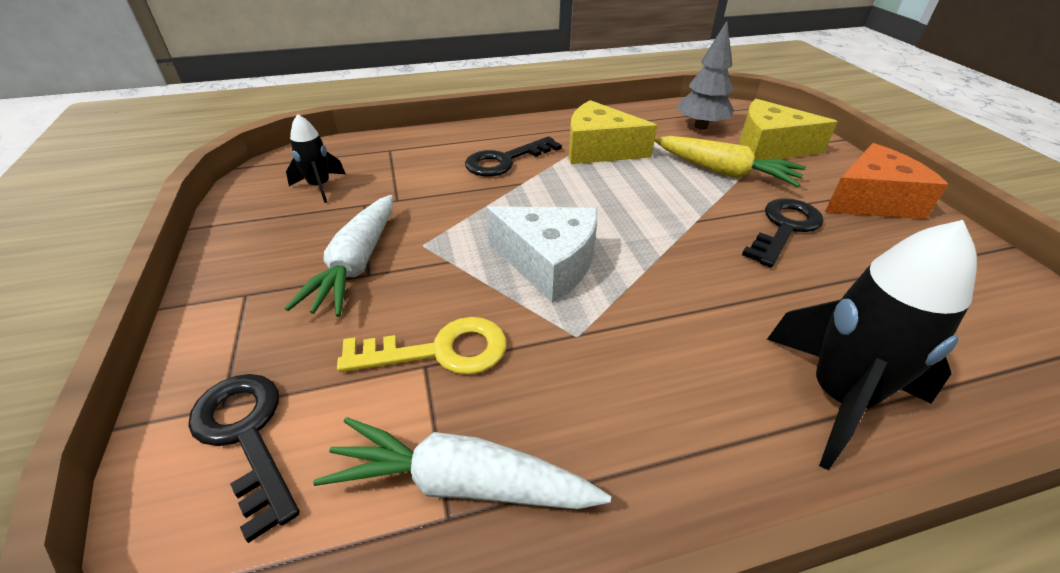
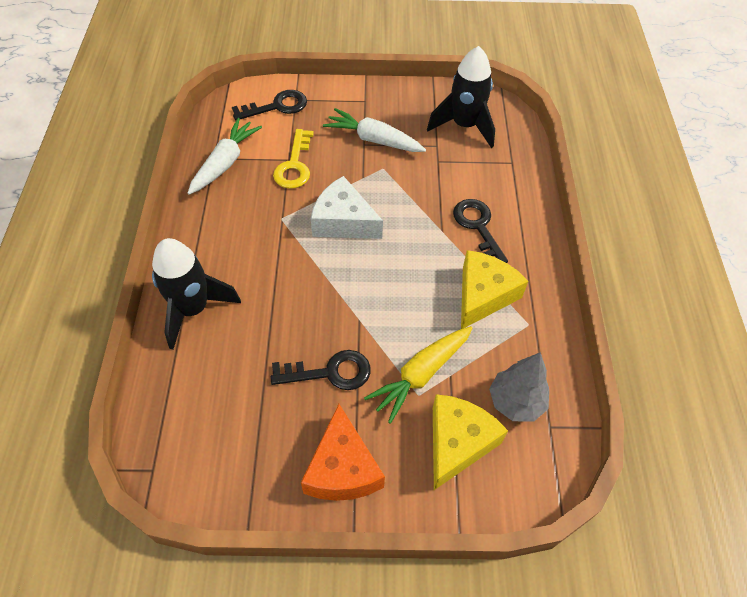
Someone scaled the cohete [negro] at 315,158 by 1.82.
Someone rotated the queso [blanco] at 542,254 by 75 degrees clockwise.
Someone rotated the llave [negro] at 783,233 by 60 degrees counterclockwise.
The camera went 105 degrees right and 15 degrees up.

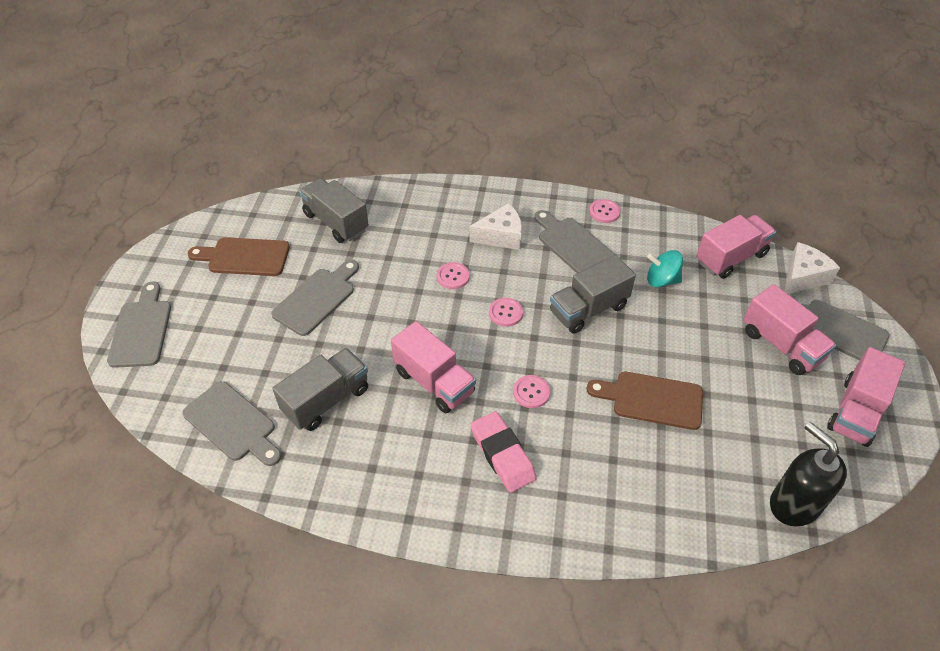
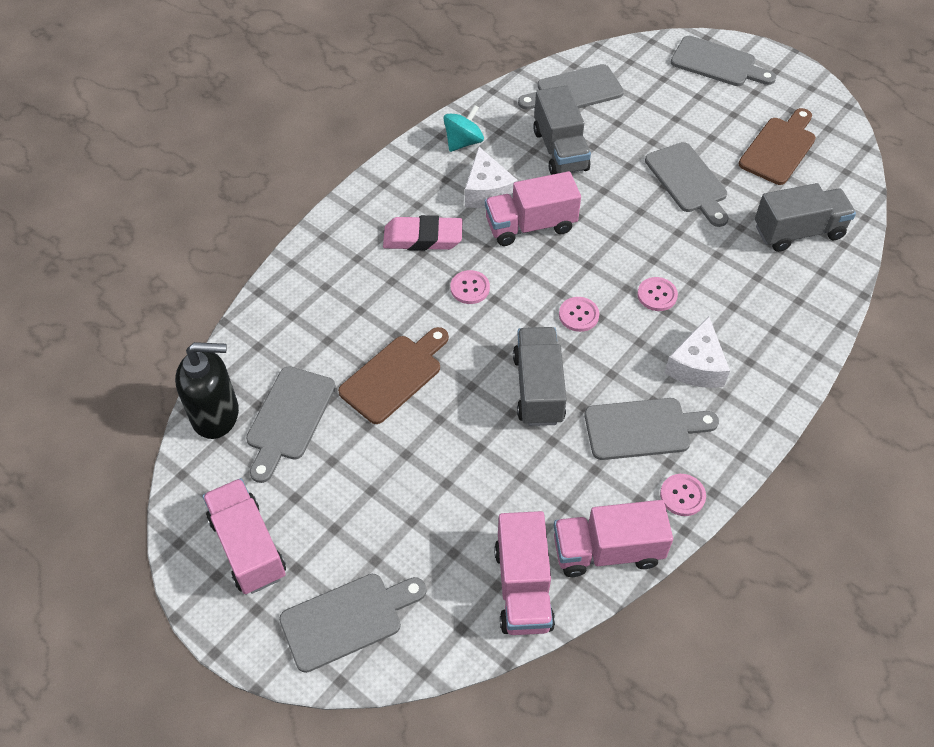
Someone carried the peonza [turquesa] from 665,268 to 463,128.
Someone carried the camión [rosa] from 789,329 to 613,538.
Someone carried the queso [blanco] from 812,268 to 491,177.
Someone put down the tabla de cortar [gris] at 291,424.
The camera went 120 degrees right and 5 degrees up.

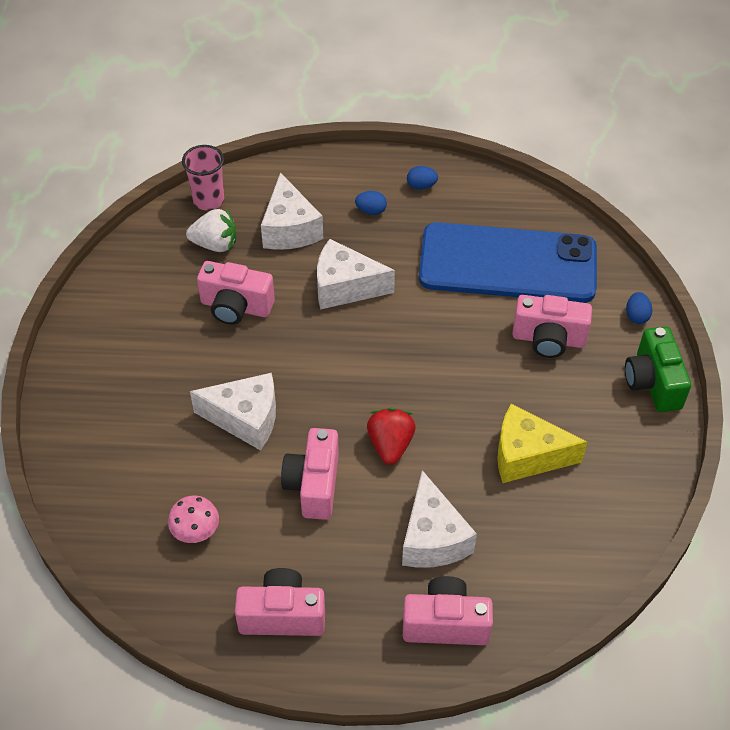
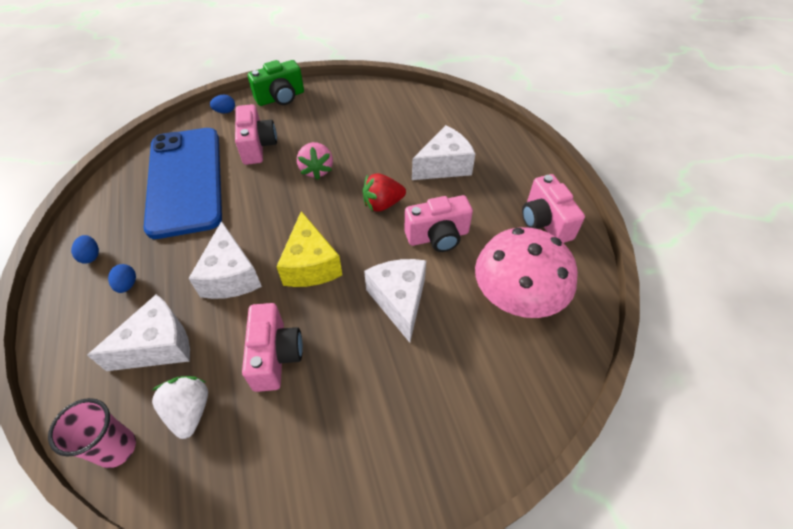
Someone scaled the seta [rosa] at 193,519 by 2.21.
Someone took away the cámara [rosa] at 448,610.
Someone carried the queso [amarillo] from 542,443 to 309,249.
Someone put down the fresa [rosa] at 315,161.
The camera went 110 degrees left and 0 degrees up.

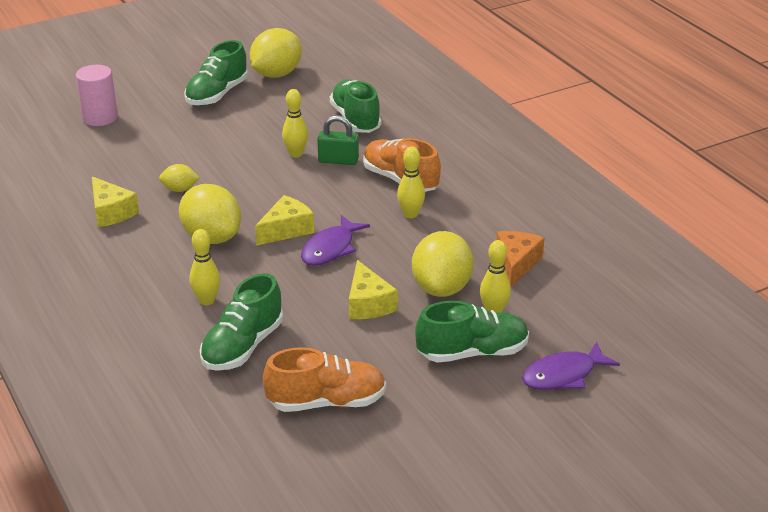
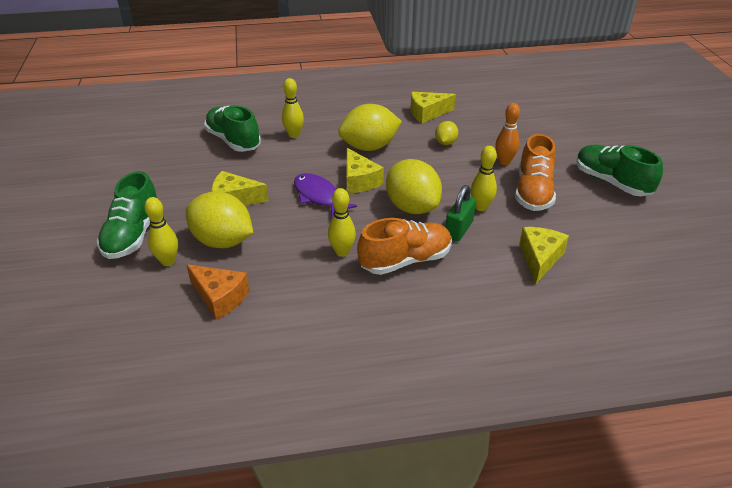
Someone took away the cilindro [rosa] at 97,95.
Someone carried the limón [amarillo] from 276,53 to 414,186.
Someone carried the zapato [naranja] from 324,379 to 535,172.
Someone swapped the zapato [verde] at 355,106 for the queso [amarillo] at 544,255.
Someone took away the pez [morado] at 571,366.
Someone put down the bolo [naranja] at 507,134.
The camera went 110 degrees right and 5 degrees up.

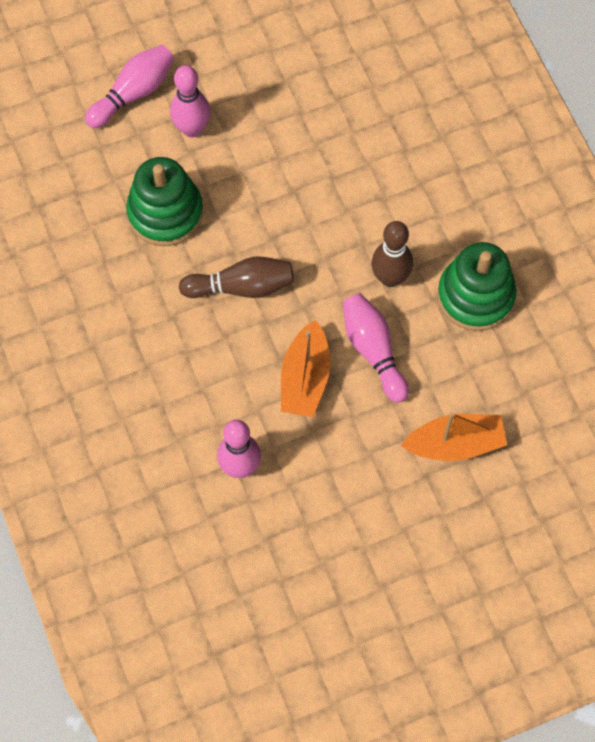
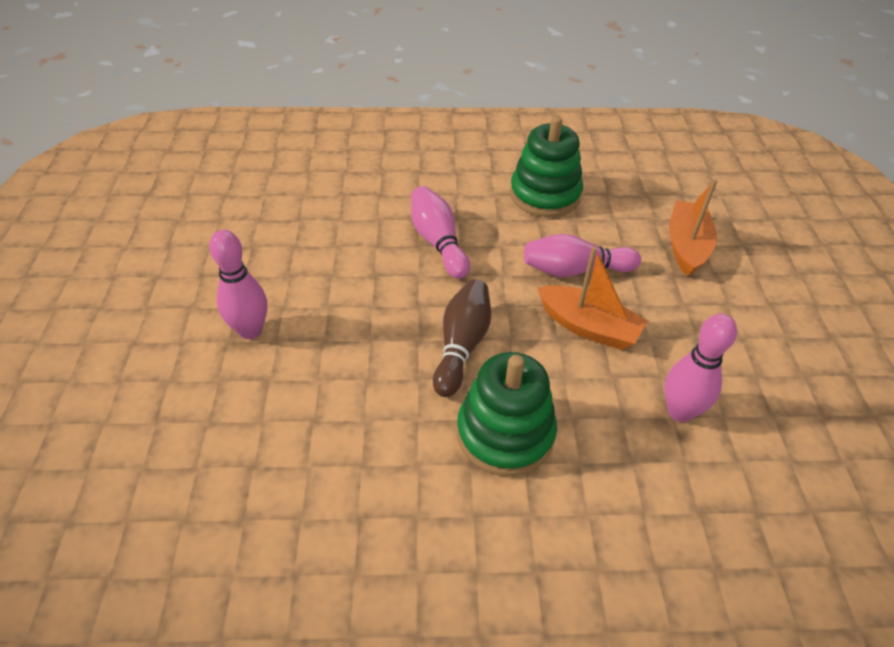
Someone carried the bolo [rosa] from 129,86 to 440,232.
Someone carried the juguete apilable [verde] from 164,201 to 507,414.
Someone took away the bolo [marrón] at 392,254.
The camera went 70 degrees left and 20 degrees down.

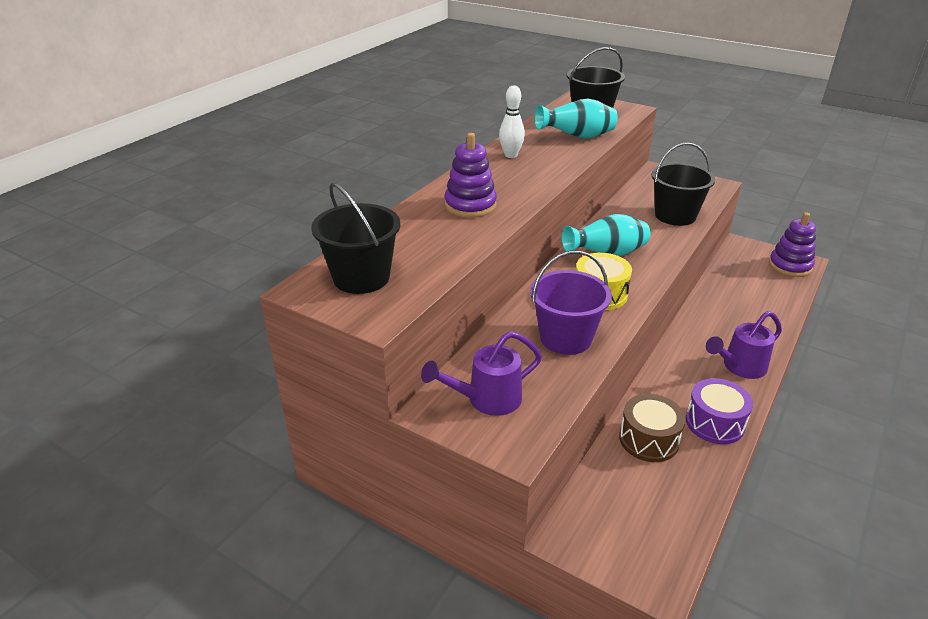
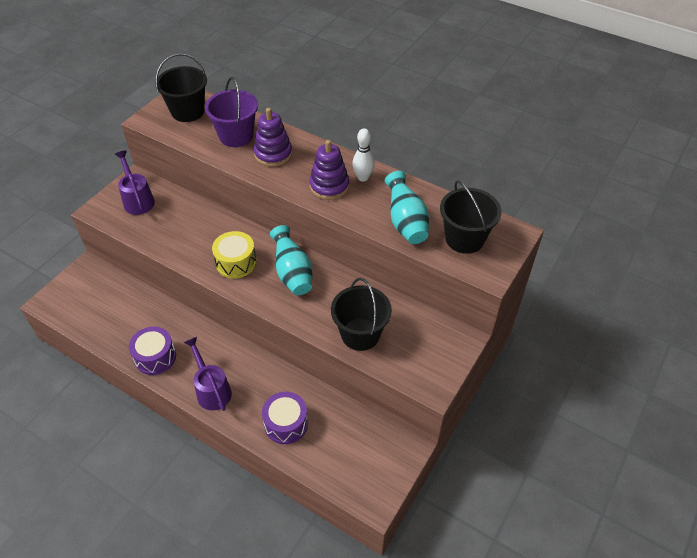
Someone carried the balde [morado] from 571,302 to 231,112.
Someone took away the tambor [marrón] at 652,428.
Someone carried the juguete apilable [morado] from 792,244 to 329,170.
Someone put down the tambor [morado] at 285,418.
The camera went 90 degrees right and 15 degrees up.

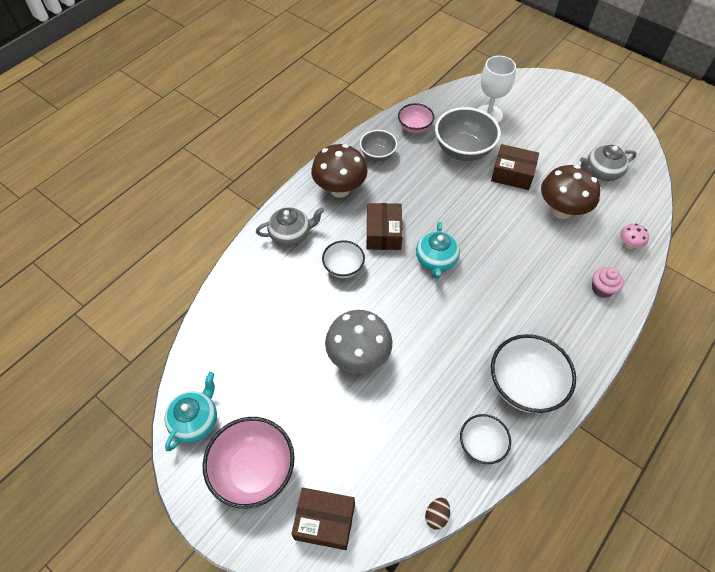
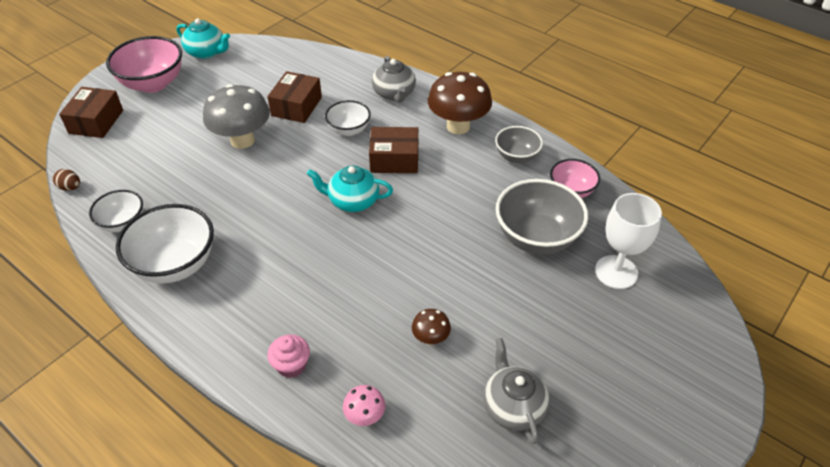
Someone carried the caja [marrón] from 515,167 to 294,97.
Someone scaled the seta [marrón] at 570,192 by 0.47.
The camera went 90 degrees right and 10 degrees down.

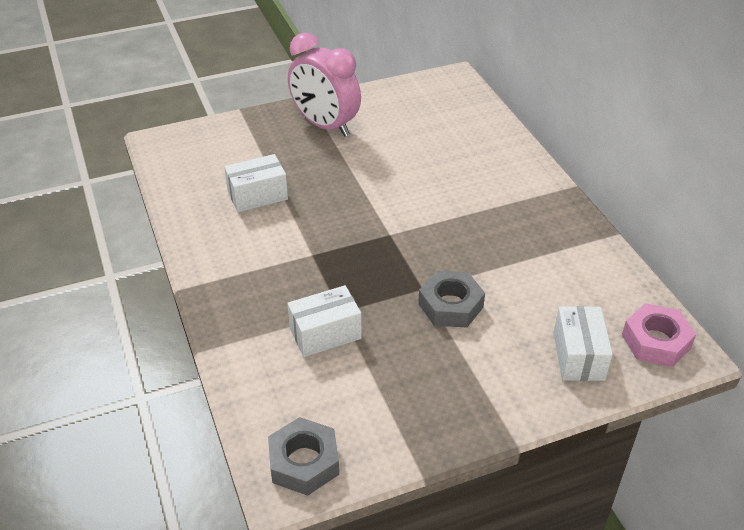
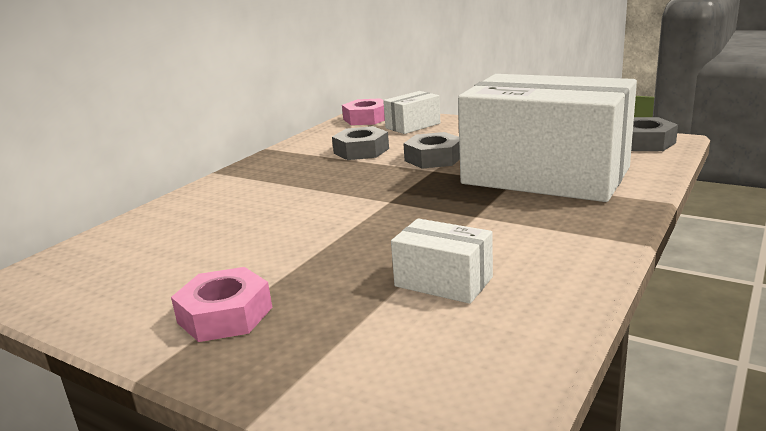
Someone scaled the caja [blanco] at 324,321 by 2.37.
Someone swapped the despertador [rosa] at 324,84 for the tuerca [rosa] at 221,304.
Someone put down the tuerca [gris] at 360,143.
The camera went 125 degrees left and 20 degrees down.

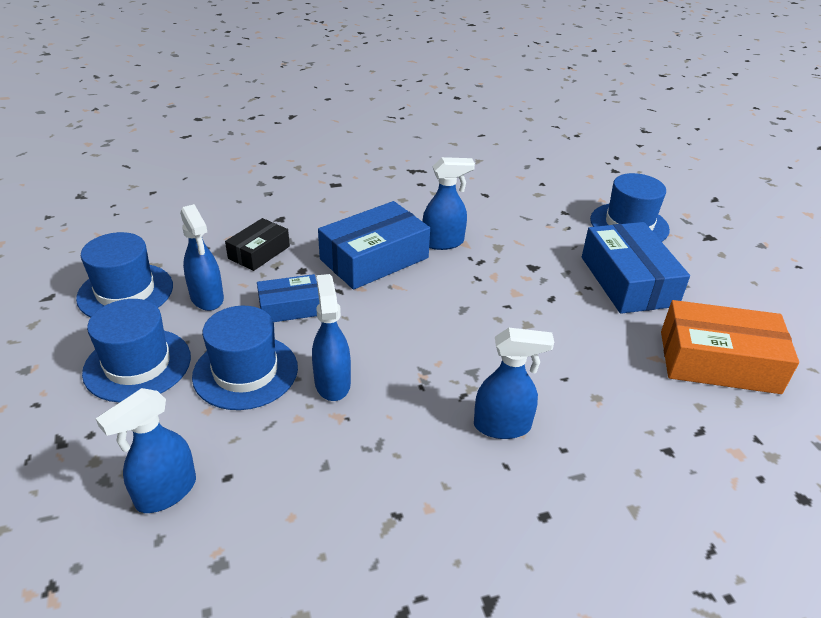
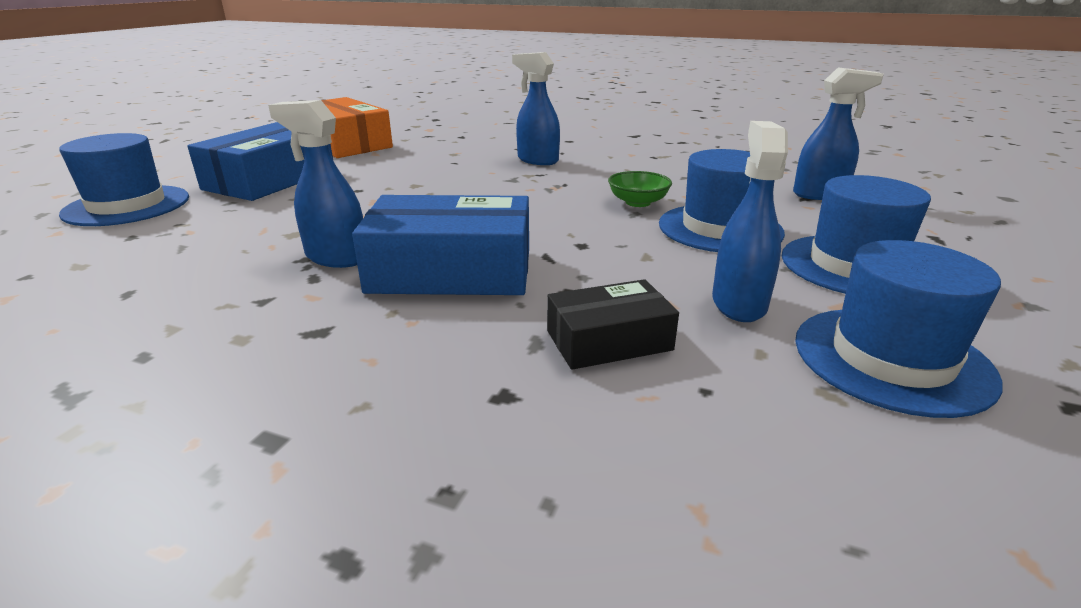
Someone took away the caja [azul] at 288,298.
Someone swapped the pulverizador [azul] at 331,337 for the cuenco [verde] at 640,189.
The camera went 140 degrees left and 10 degrees down.

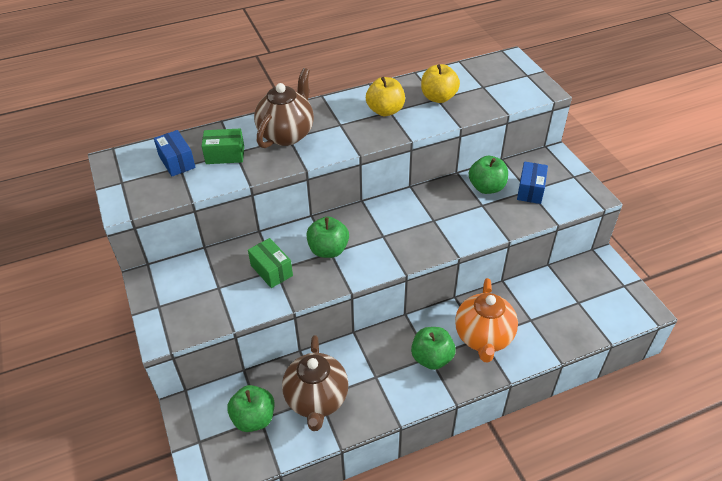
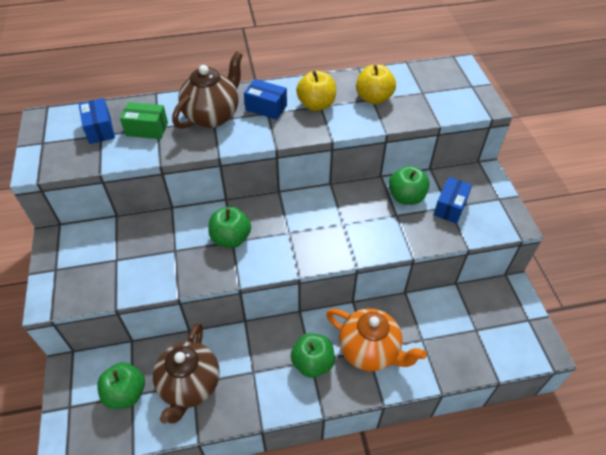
Someone took away the caja [verde] at 270,263.
Someone rotated the tetera [naranja] at 486,320 by 75 degrees counterclockwise.
Someone put down the caja [azul] at 265,99.
The camera went 10 degrees right and 5 degrees up.

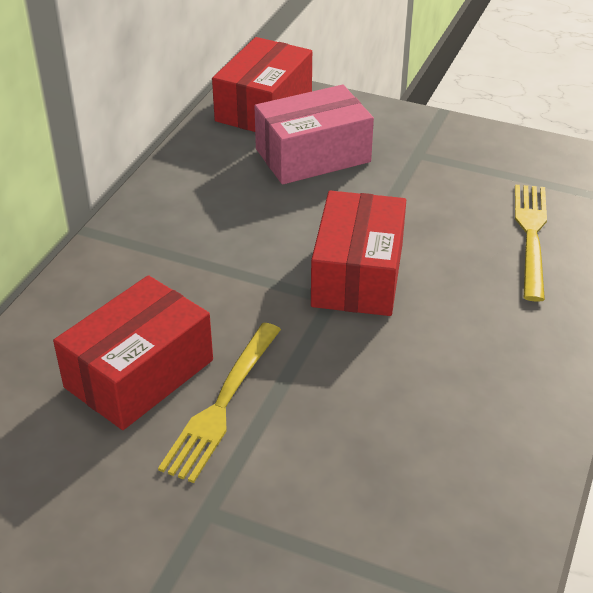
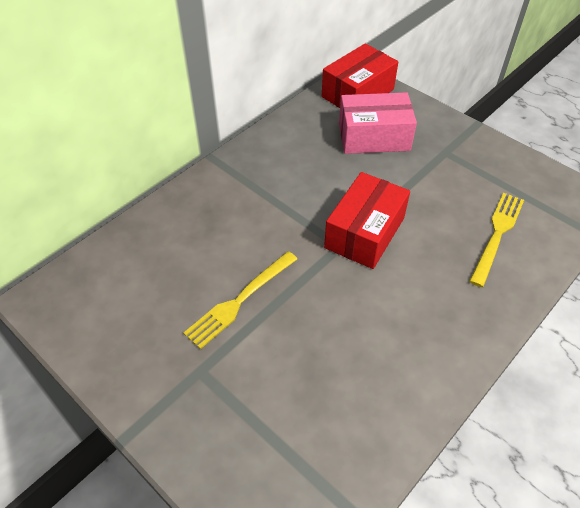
Someone took away the caja [rojo] at 133,352.
The camera went 20 degrees right and 10 degrees up.

